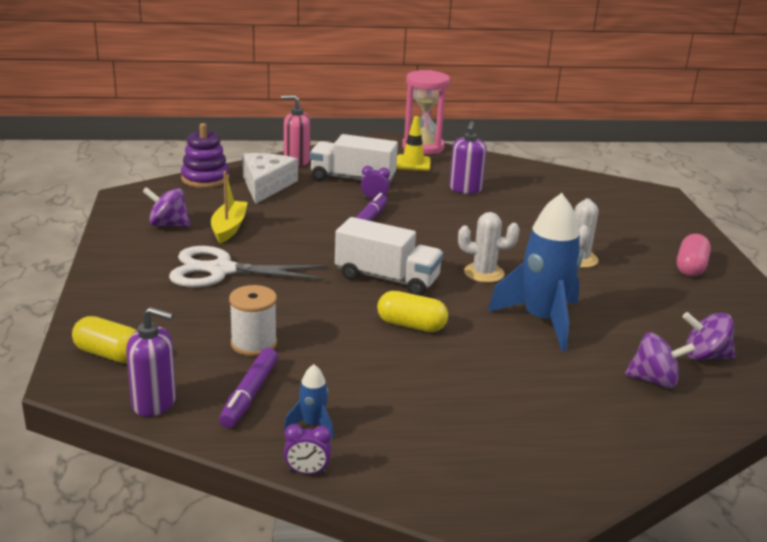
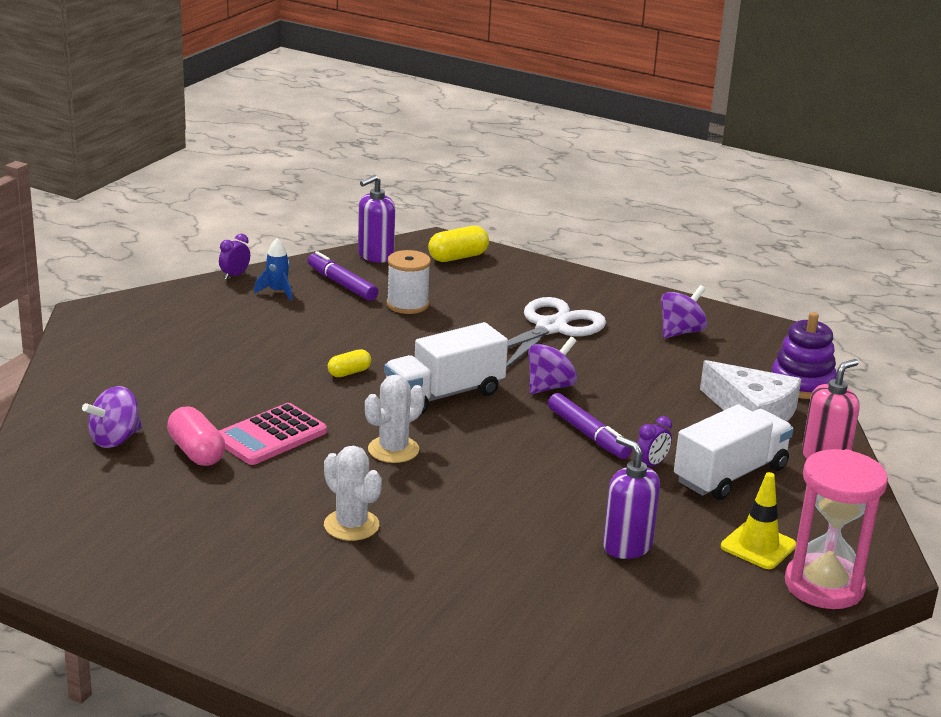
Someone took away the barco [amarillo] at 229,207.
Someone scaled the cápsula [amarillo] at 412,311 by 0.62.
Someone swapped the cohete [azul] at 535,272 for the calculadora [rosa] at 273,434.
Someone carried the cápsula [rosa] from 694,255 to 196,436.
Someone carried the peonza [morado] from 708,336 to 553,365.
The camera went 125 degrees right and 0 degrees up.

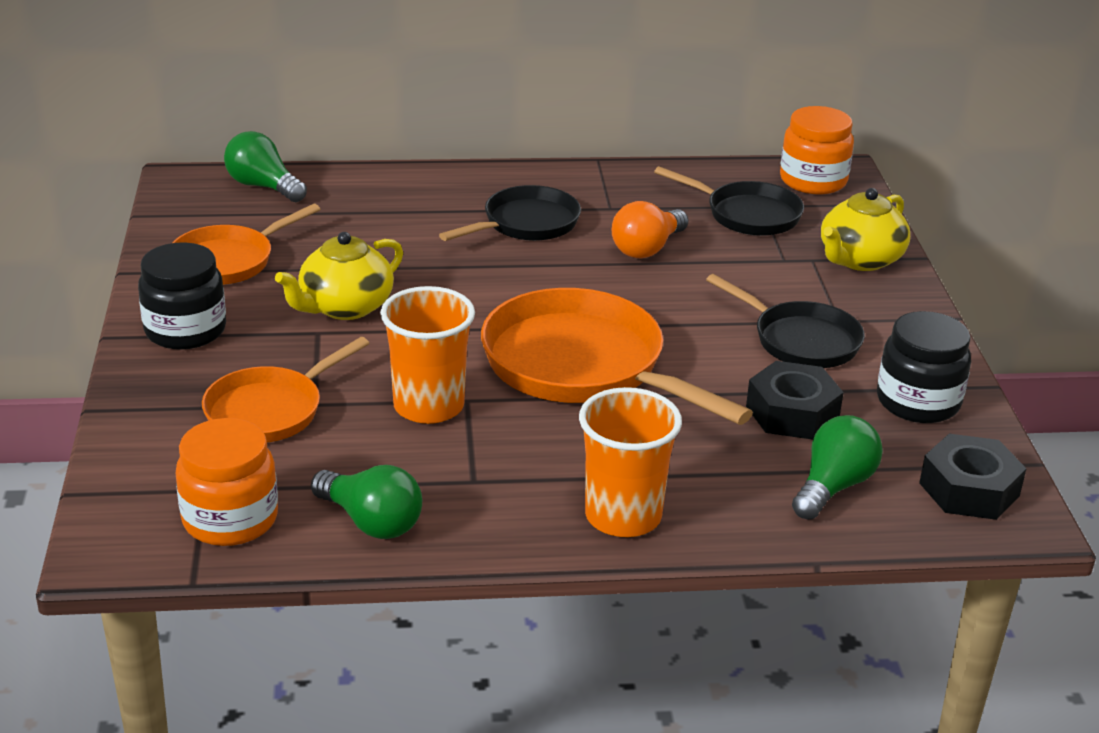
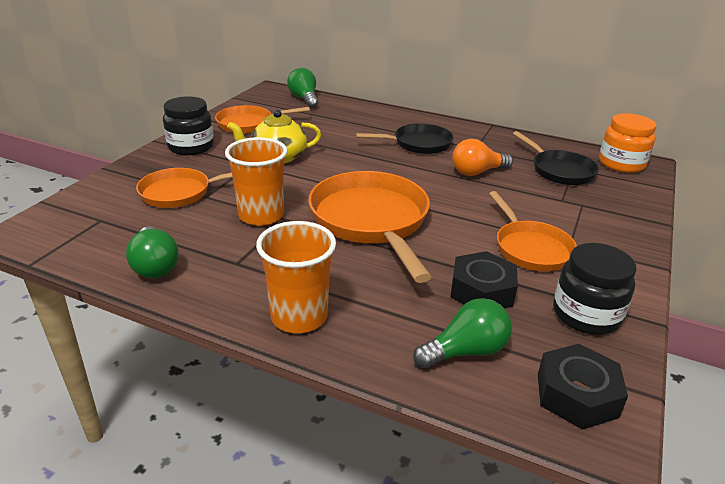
Someone took away the tarro [naranja] at 226,482.
Someone repainted the sartén [negro] at 785,321, which became the sartén [naranja] at 533,231.
Someone took away the tetera [amarillo] at 865,229.
The camera went 30 degrees right and 0 degrees up.

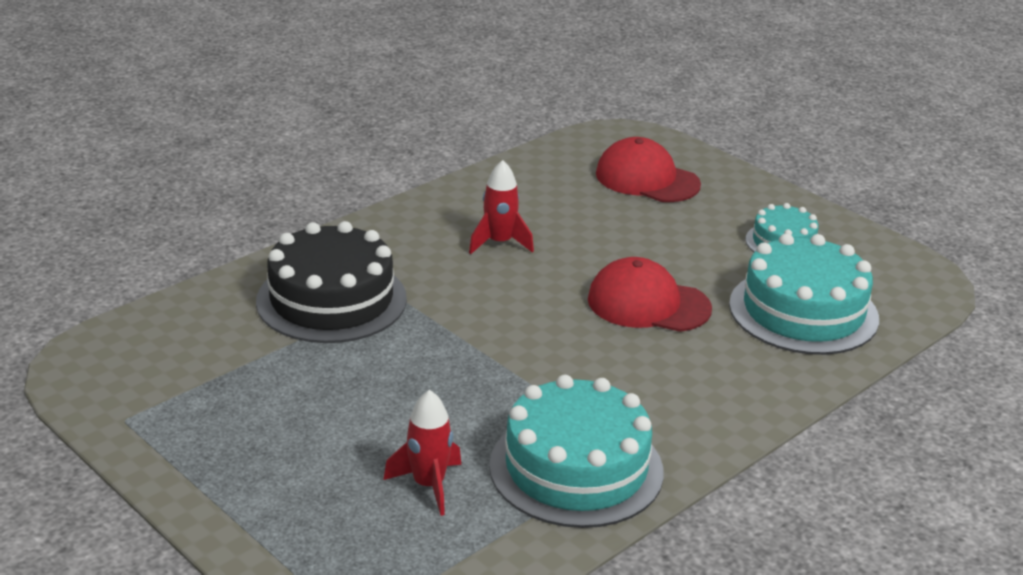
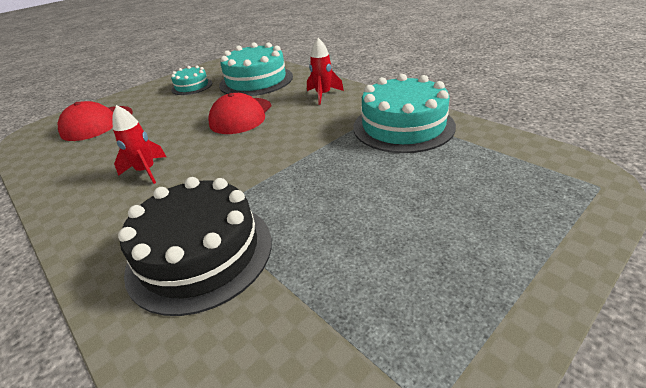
Someone carried the cohete [rojo] from 422,453 to 325,71.
The camera went 85 degrees left and 5 degrees up.

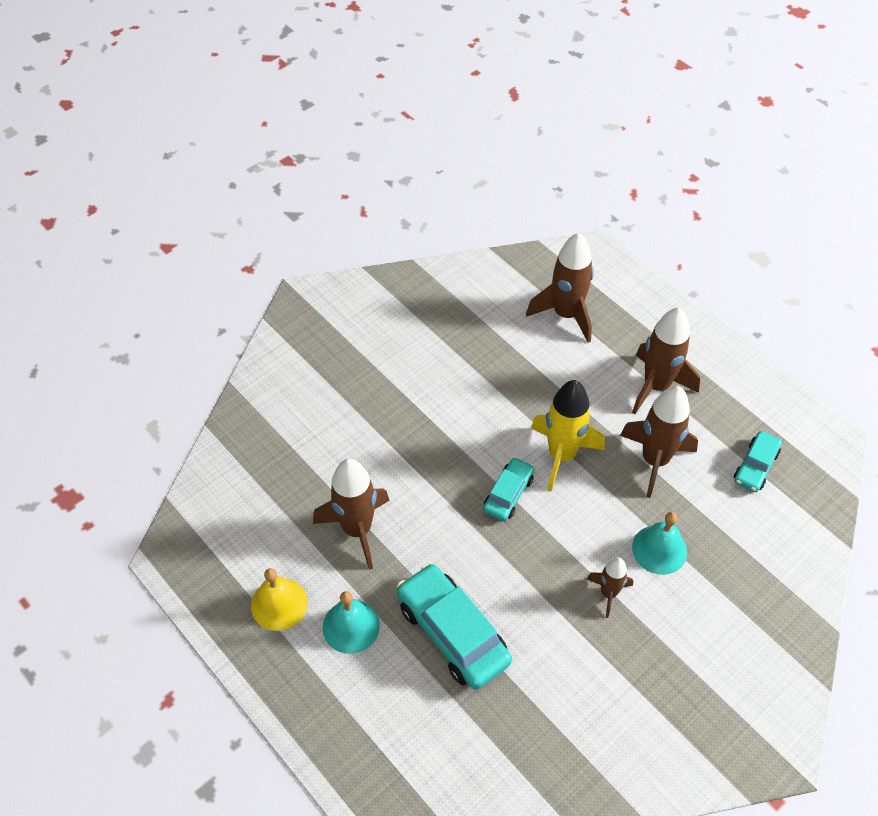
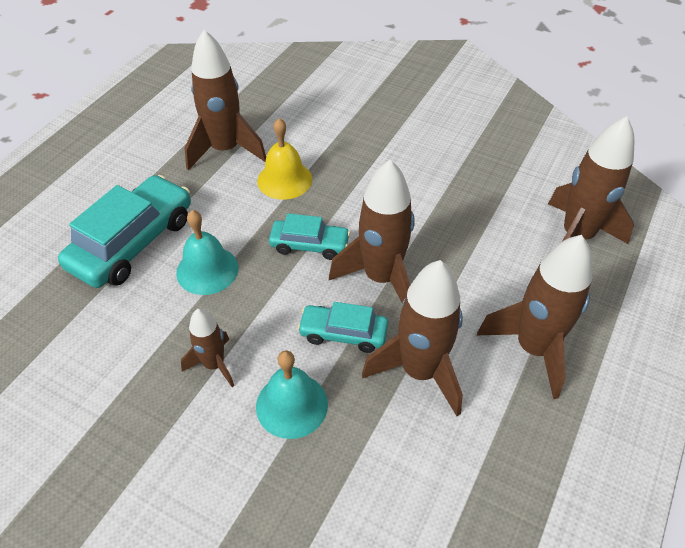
Someone carried the campana [amarillo] from 279,599 to 284,159.
Someone carried the campana [turquesa] from 351,622 to 207,252.
Someone repainted the cohete [amarillo] at 568,436, which became the cohete [marrón] at 371,231.
Someone carried the coche [turquesa] from 758,461 to 342,327.
The camera went 70 degrees right and 5 degrees down.

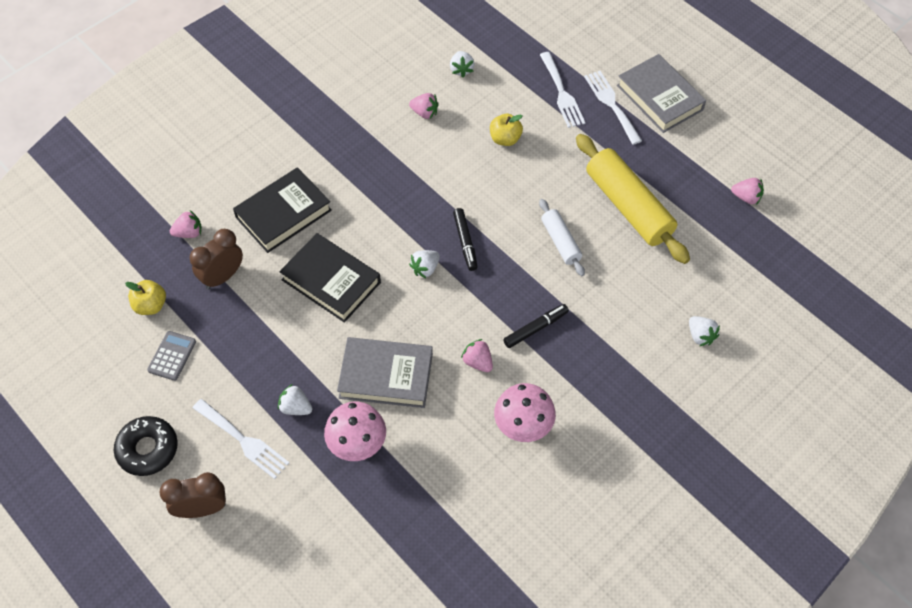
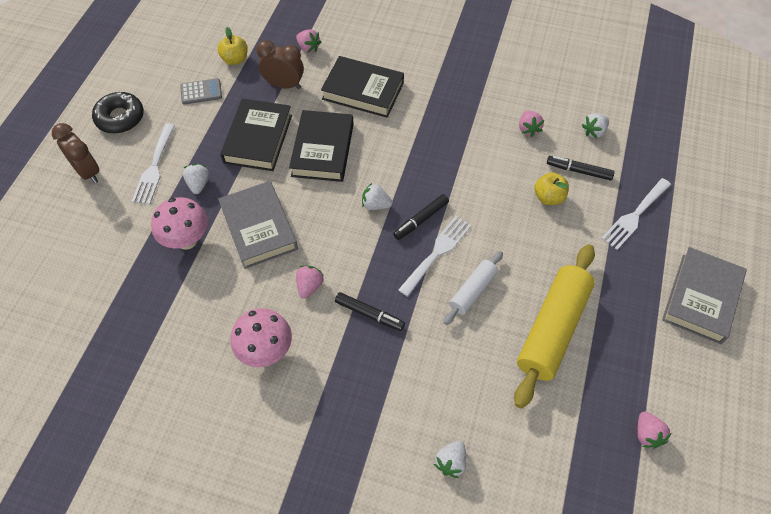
Someone carried the tenedor [blanco] from 613,108 to 435,256.
Someone put down the libro [negro] at 256,134.
Someone put down the rotulador [negro] at 581,168.
The camera went 60 degrees right and 0 degrees up.

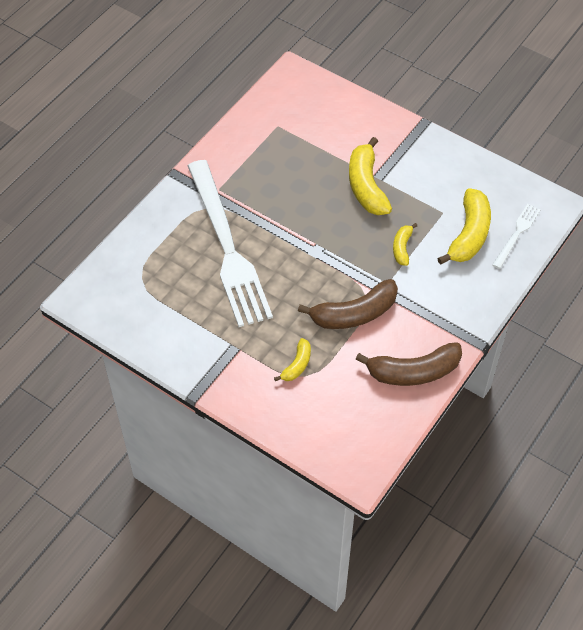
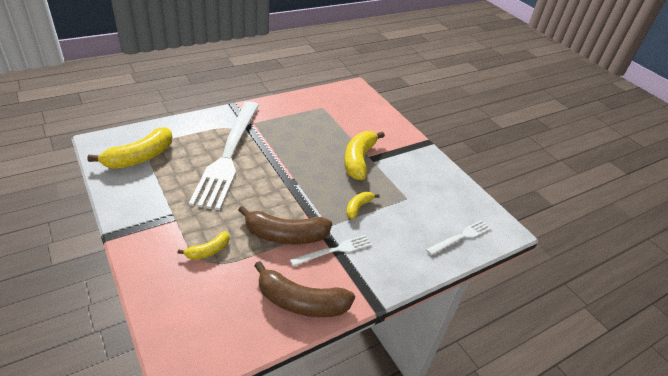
Someone carried the plátano [amarillo] from 464,226 to 129,148.
Someone put down the tenedor [blanco] at 331,250.
The camera went 20 degrees right and 15 degrees down.

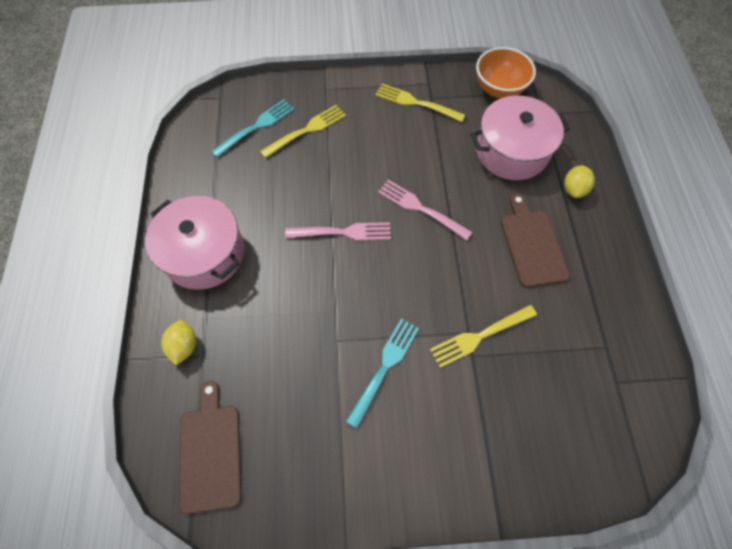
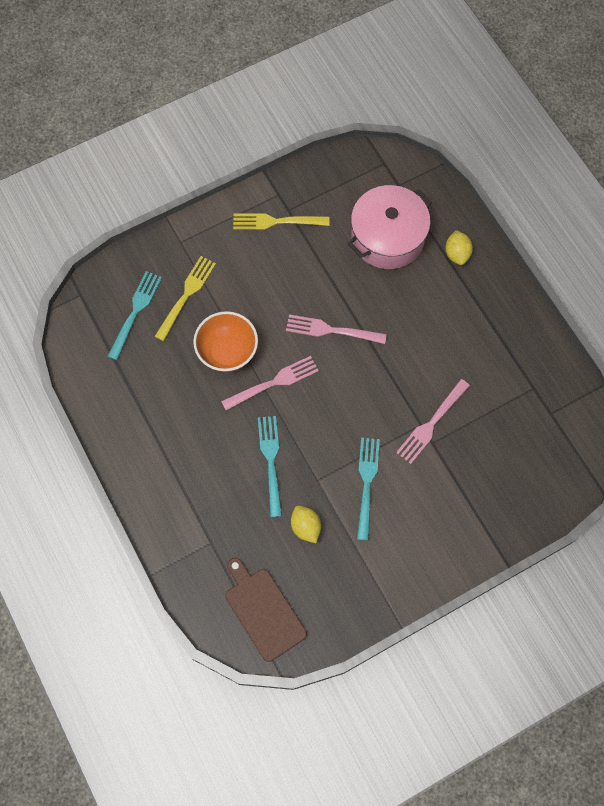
Someone took away the olla [rosa] at 194,243.
Someone carried the limón [amarillo] from 178,343 to 306,524.
Someone repainted the tenedor [amarillo] at 483,336, which became the tenedor [rosa] at 433,421.
Someone carried the cuenco [naranja] from 506,72 to 225,341.
Someone took away the tabla de cortar [marrón] at 535,240.
Someone put down the tenedor [turquesa] at 270,466.
The camera went 25 degrees left and 5 degrees up.

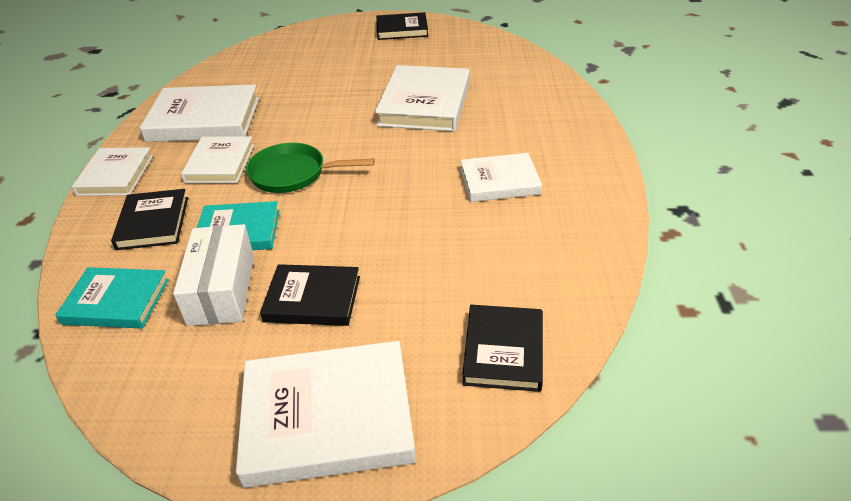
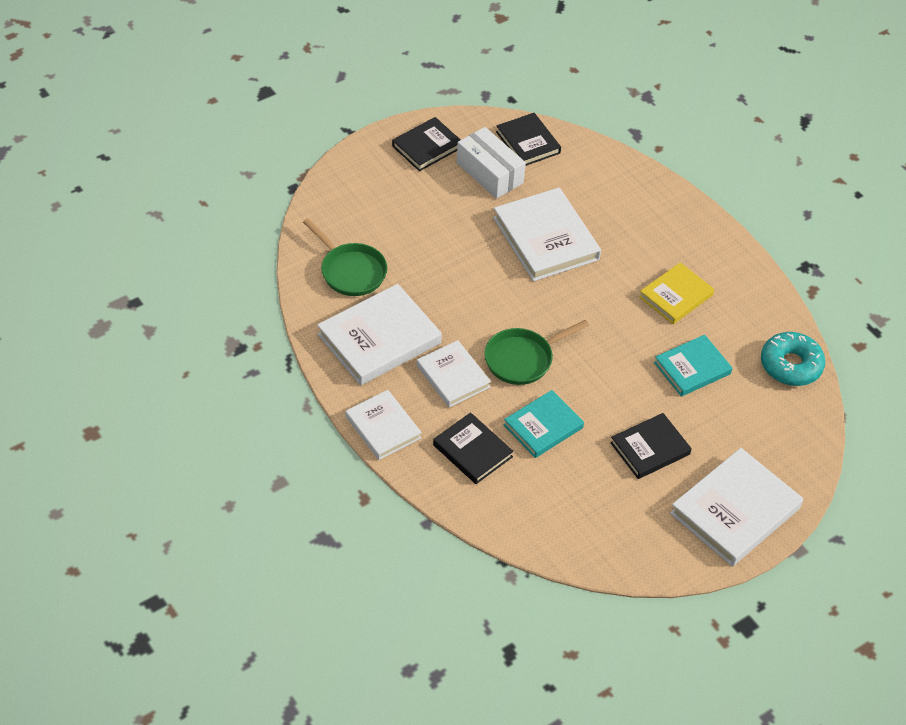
Someone carried the libro [turquesa] from 112,297 to 693,366.
Someone carried the caja [blanco] from 213,275 to 491,163.
Someone repainted the libro [blanco] at 501,177, which became the libro [amarillo] at 676,293.
Someone carried the libro [negro] from 502,348 to 528,139.
Someone put down the sartén [verde] at 345,257.
Someone put down the rosquilla [turquesa] at 793,359.
The camera went 40 degrees left and 10 degrees up.

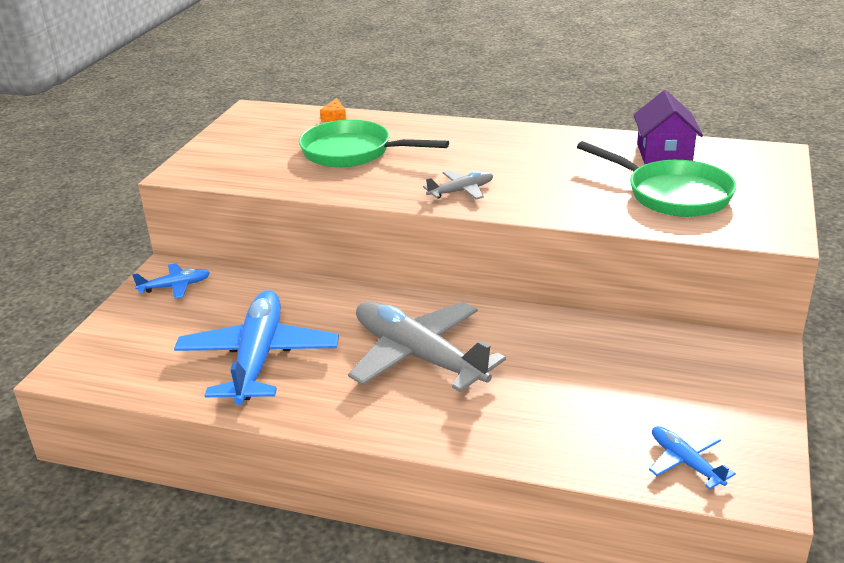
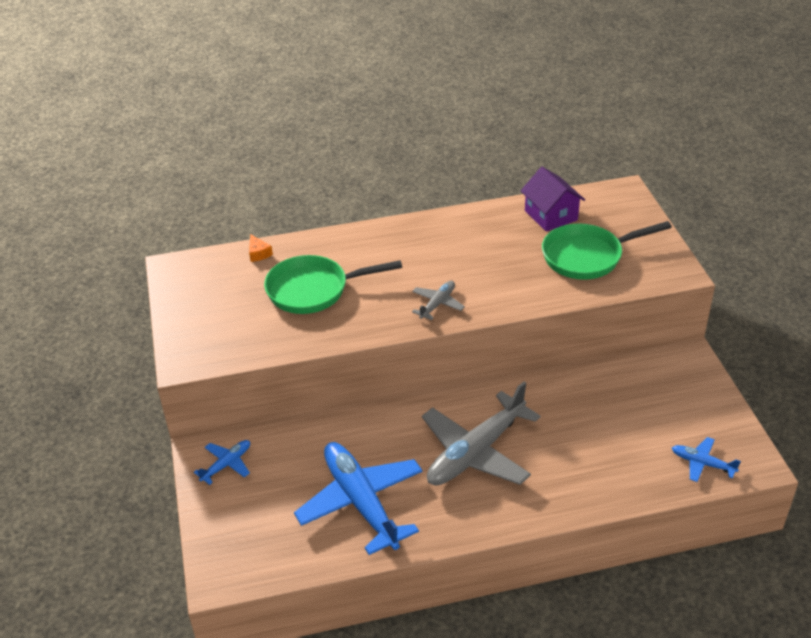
Someone rotated the avión [gris] at 427,346 by 60 degrees counterclockwise.
Someone rotated the sartén [verde] at 656,179 by 150 degrees clockwise.
The camera went 30 degrees left and 10 degrees up.

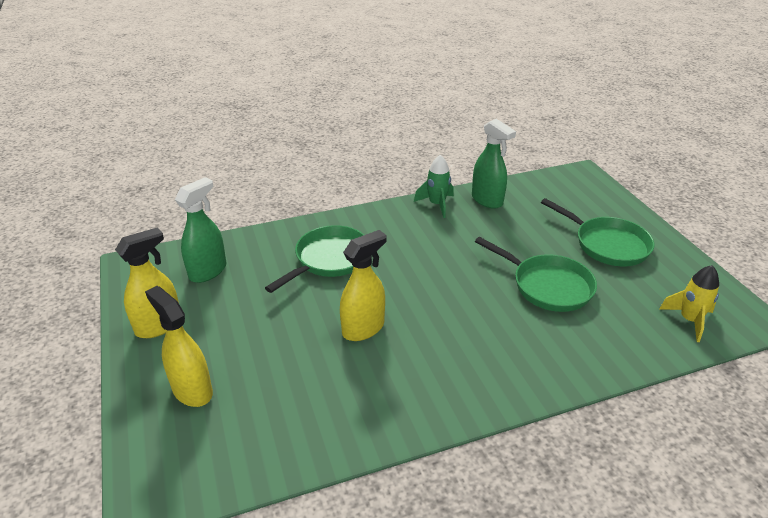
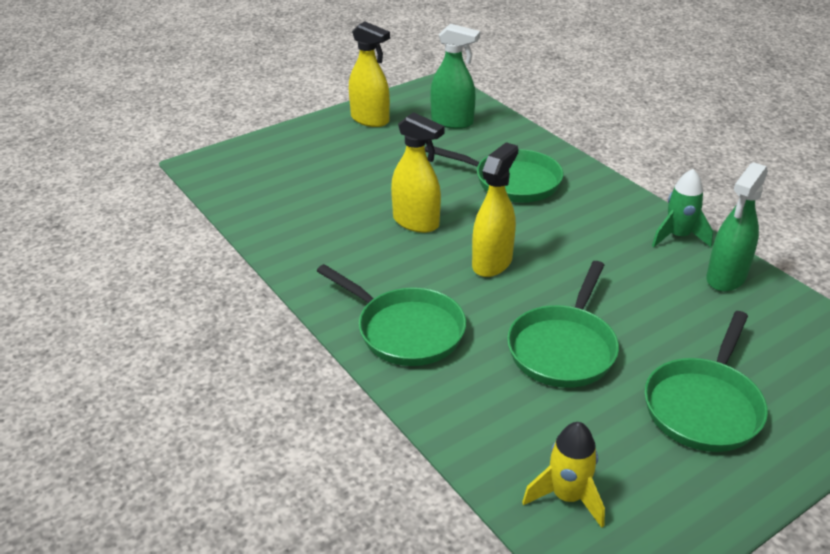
Someone carried the pulverizador [amarillo] from 179,346 to 495,209.
Someone put down the sartén [verde] at 391,315.
The camera went 75 degrees right and 0 degrees up.

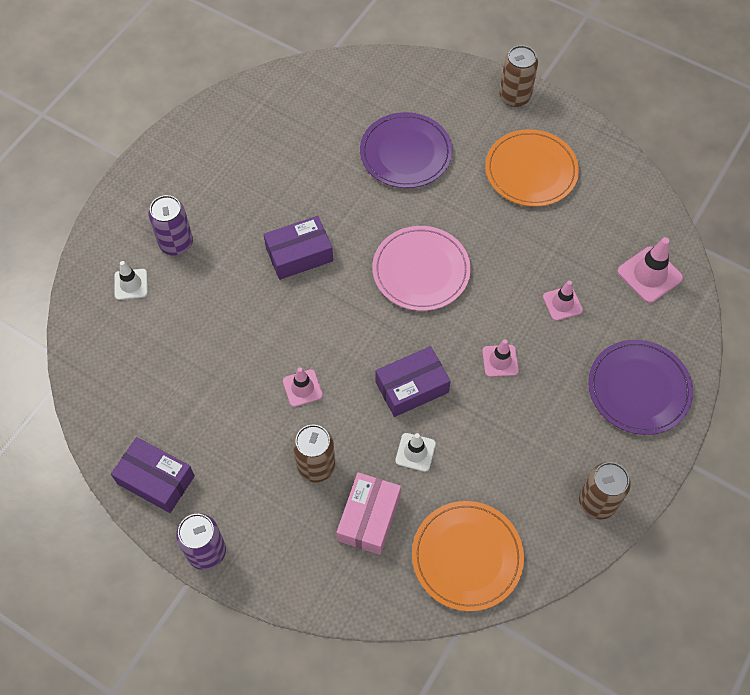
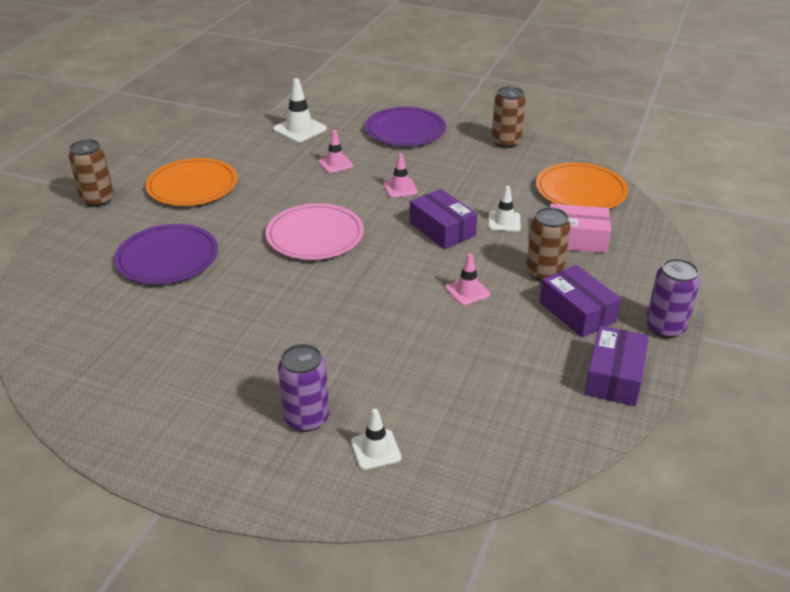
Someone carried the caja [morado] from 298,248 to 580,301.
Someone repainted the cono de tráfico [rosa] at 650,270, which became the cono de tráfico [blanco] at 300,110.
The camera went 100 degrees left and 25 degrees down.

